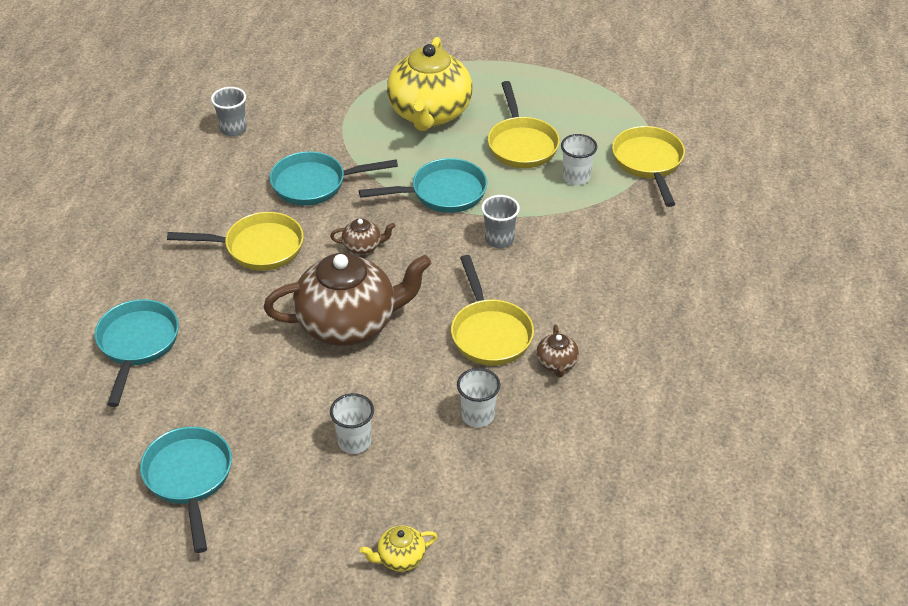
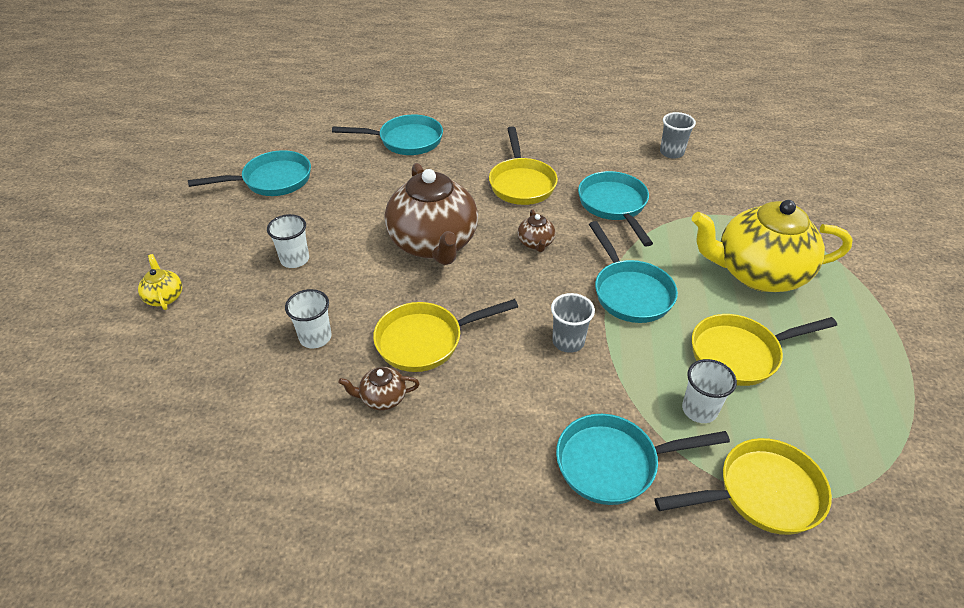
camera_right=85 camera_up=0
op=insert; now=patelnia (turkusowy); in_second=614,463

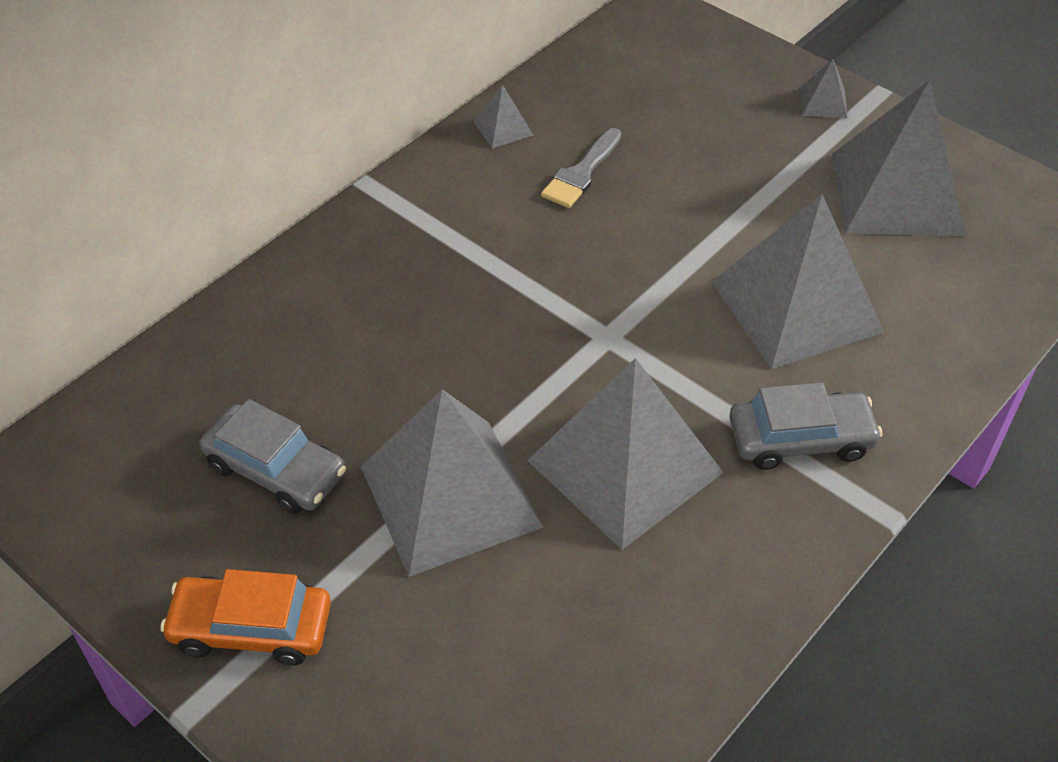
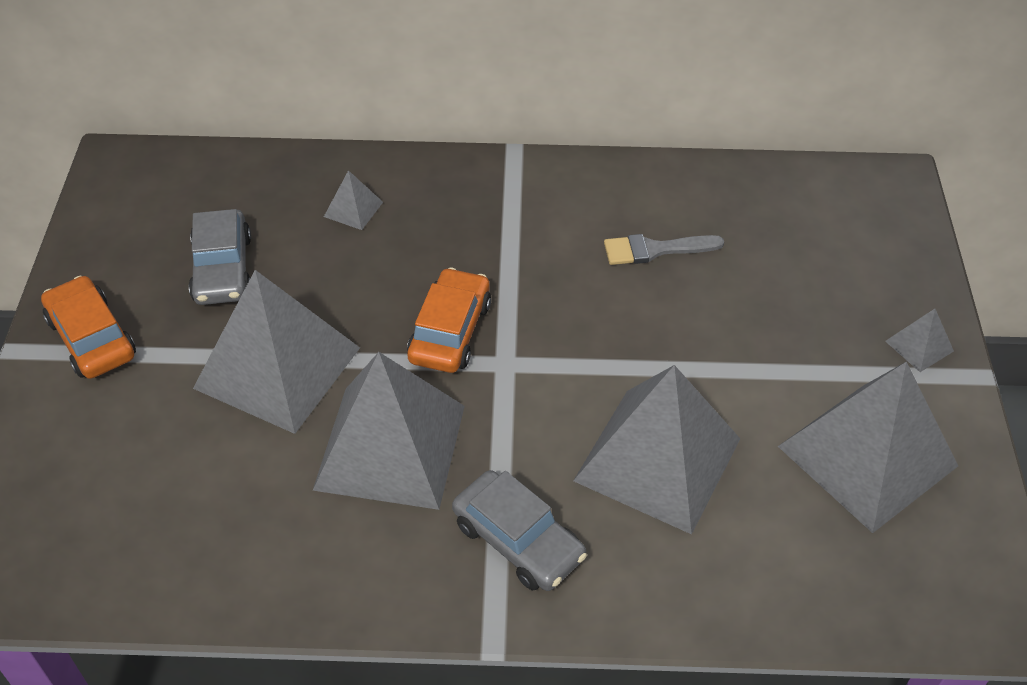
camera_right=50 camera_up=0
op=move; was=piramida (szary); in_first=503,128; in_second=353,209
op=insert; now=samochód (pomarańczowy); in_second=450,331

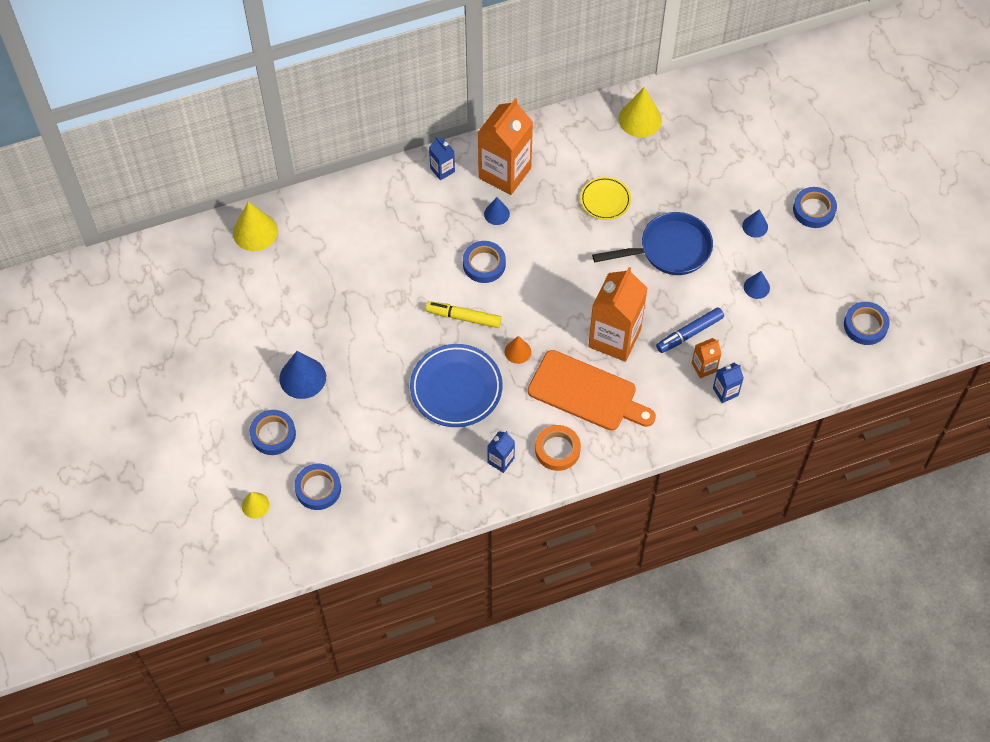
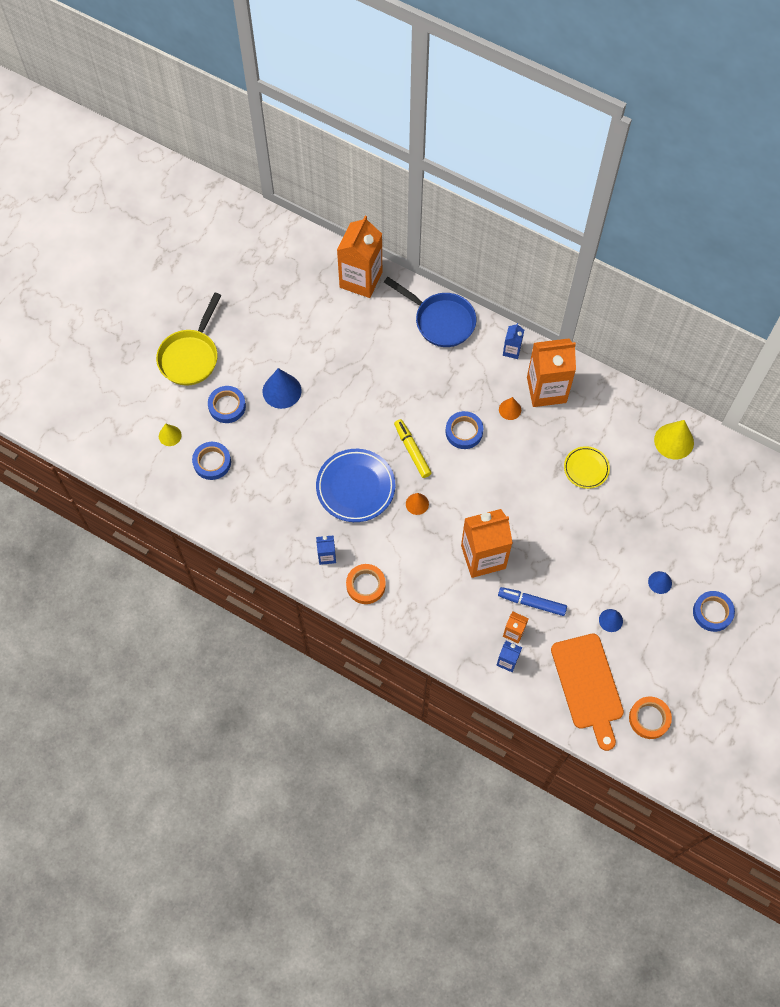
camera_right=50 camera_up=5
op=recolor; was=stożek (niebieski); now=stożek (pomarańczowy); in_first=496,214; in_second=510,409
op=replace; was=stożek (żółty); now=karton mleka (pomarańczowy); in_first=255,231; in_second=361,279
op=move; was=patelnia (niebieski); in_first=669,250; in_second=440,321
op=recolor; was=taśma klejąca (niebieski); now=taśma klejąca (pomarańczowy); in_first=865,325; in_second=649,718
op=move; was=deska do krojenia (pomarańczowy); in_first=586,392; in_second=588,685
op=insert; now=patelnia (żółty); in_second=191,356

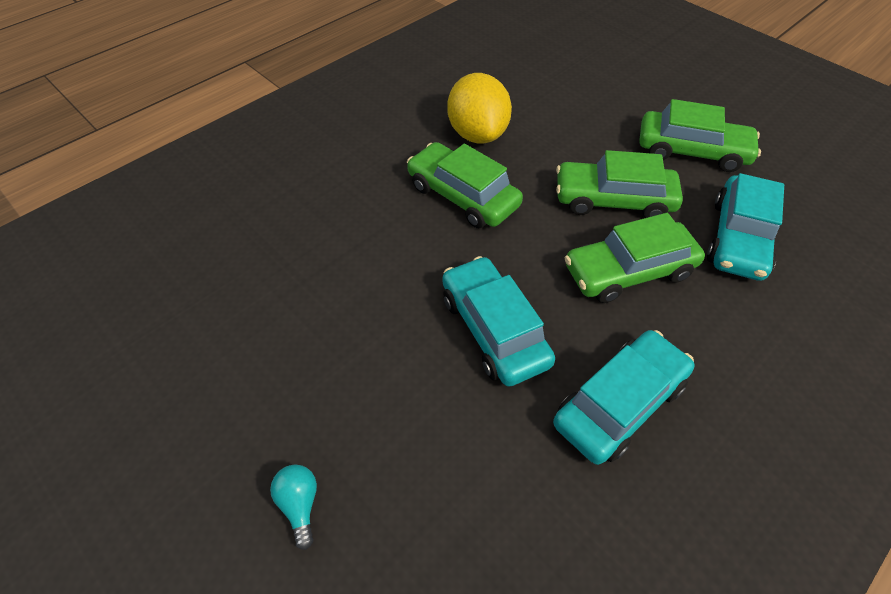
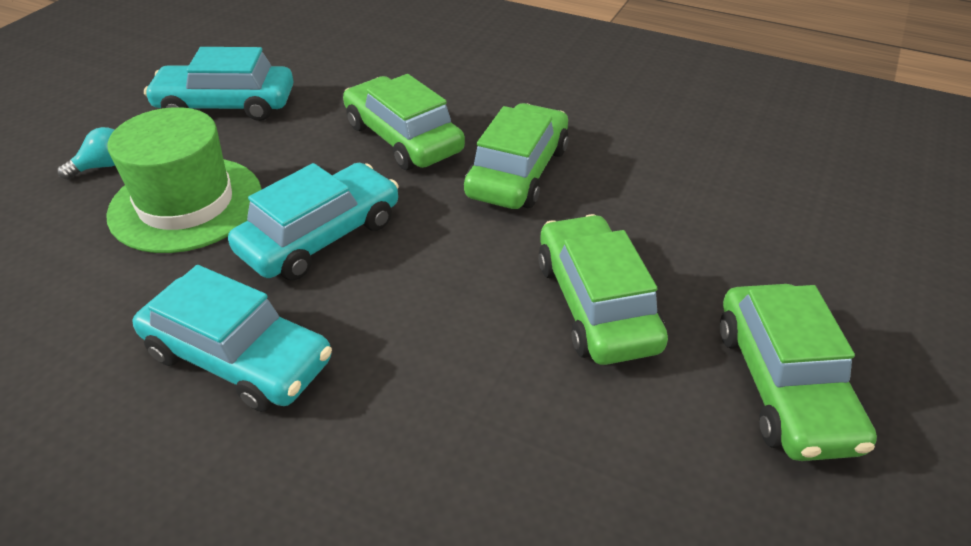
camera_right=70 camera_up=-10
op=delete; was=cytryna (żółty); in_first=477,134
op=move; was=samochód (turkusowy); in_first=738,238; in_second=226,105
op=move; was=samochód (zielony); in_first=629,271; in_second=403,138
op=insert; now=kapelusz (zielony); in_second=186,204

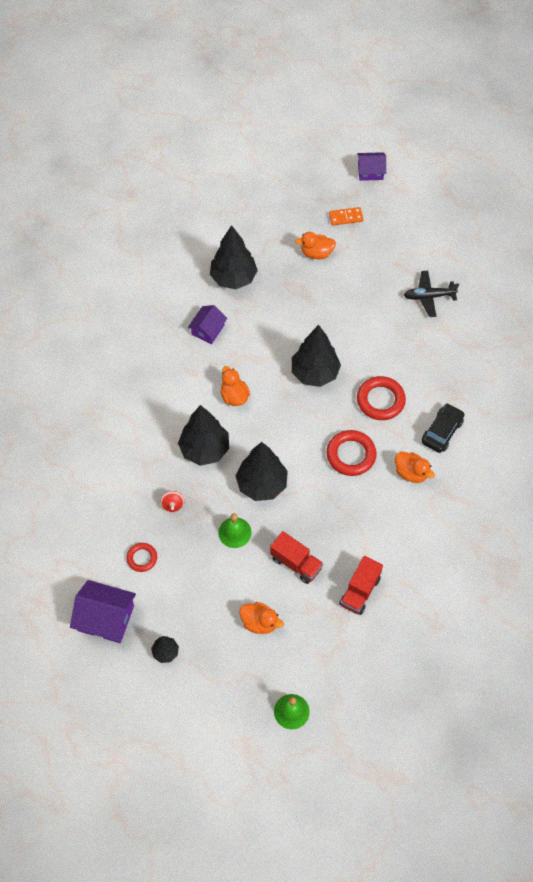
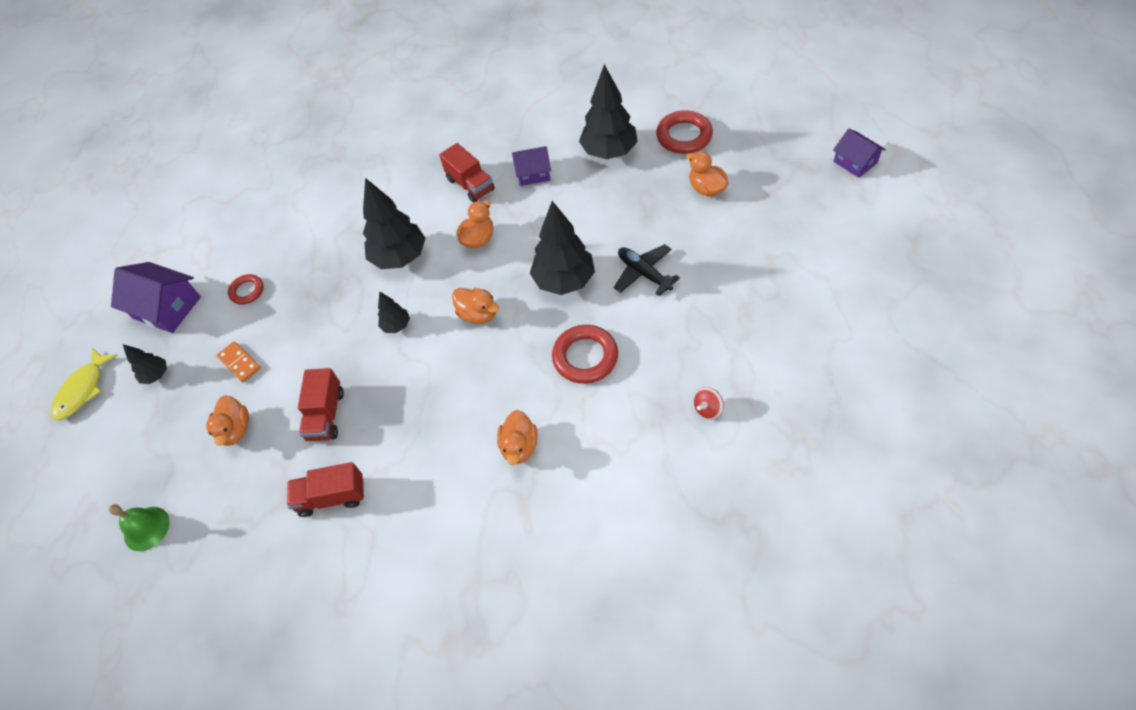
camera_right=60 camera_up=-5
op=move; was=kostka domina (pomarańczowy); in_first=346,217; in_second=239,363
op=move; was=samolot (czarny); in_first=429,296; in_second=644,273
op=delete; was=samochód (czarny); in_first=442,431
op=move; was=pierścień (czerwony); in_first=351,455; in_second=684,136
op=resize; was=drzewko (czarny); in_first=261,484; in_second=396,326; ratio=0.49
op=move; was=bączek (czerwony); in_first=173,505; in_second=707,409
op=delete; was=dzwonek (zielony); in_first=234,532
op=rotate; was=domek (fioletowy); in_first=106,618; in_second=167,307; clockwise=-45
op=insert; now=ciężarówka (czerwony); in_second=470,185
op=insert; now=kaczka (pomarańczowy); in_second=478,314
op=insert; now=ryba (żółty); in_second=83,390

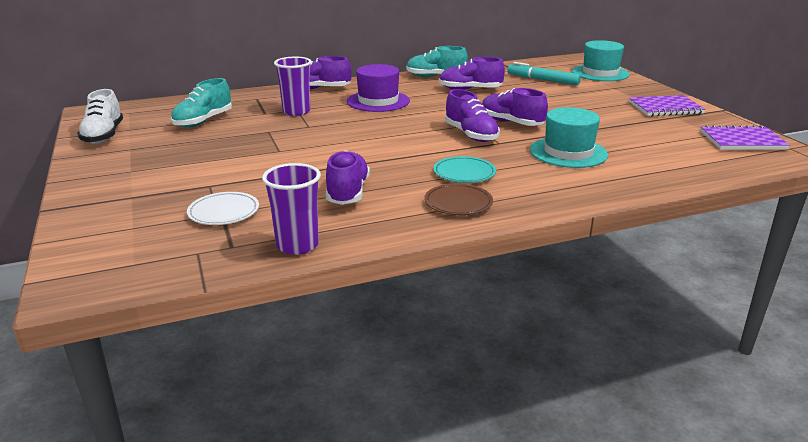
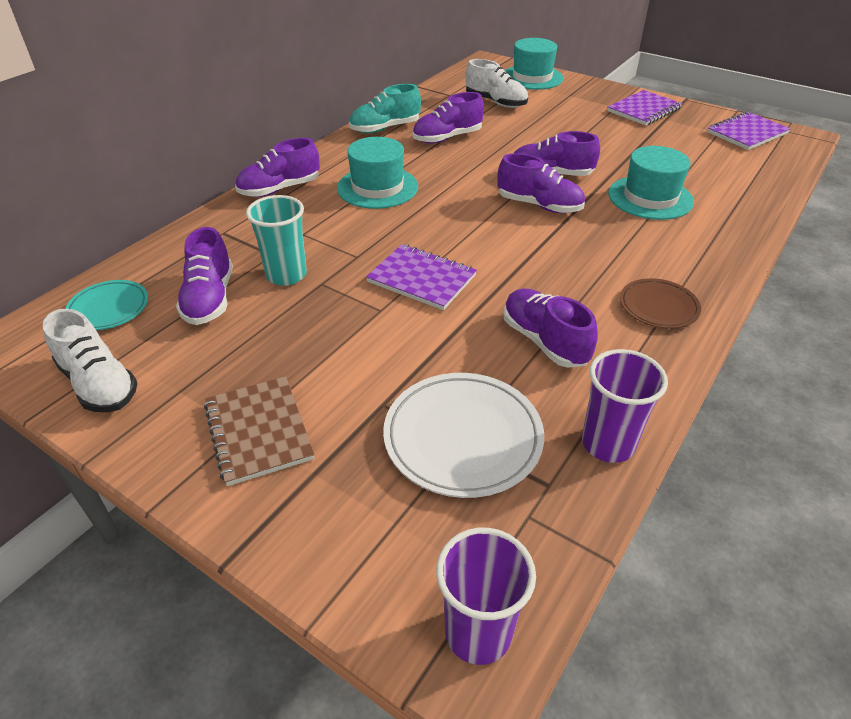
camera_right=-35 camera_up=15
op=move; was=szklanka (fioletowy); in_first=296,112; in_second=478,632
op=replace; was=flamaster (turkusowy); now=but (biały); in_first=542,80; in_second=495,102
op=recolor; was=kapelusz (fioletowy); now=kapelusz (turkusowy); in_first=378,101; in_second=377,187
op=recolor; was=but (turkusowy); now=but (fioletowy); in_first=203,121; in_second=209,299
op=move; was=talerz (turkusowy); in_first=464,173; in_second=109,308
op=resize; was=talerz (biały); in_first=224,212; in_second=463,437; ratio=1.66
op=insert; now=szklanka (turkusowy); in_second=286,275
op=insert; now=zeszyt (fioletowy); in_second=421,279
op=insert; now=zeszyt (brązowy); in_second=259,431

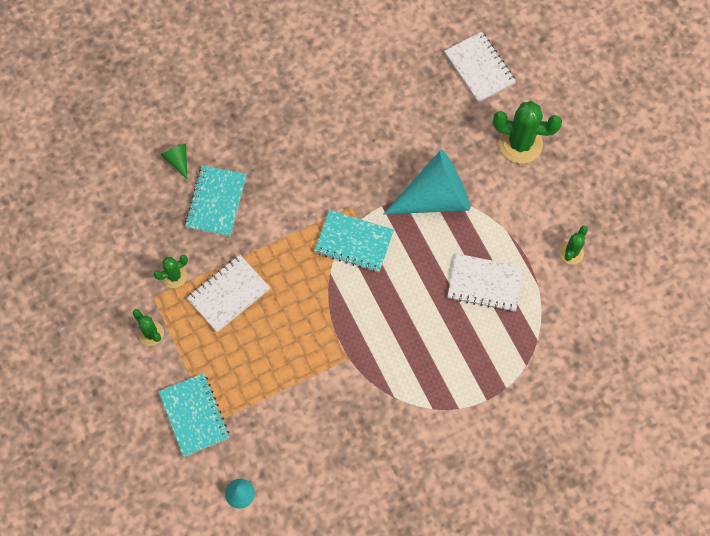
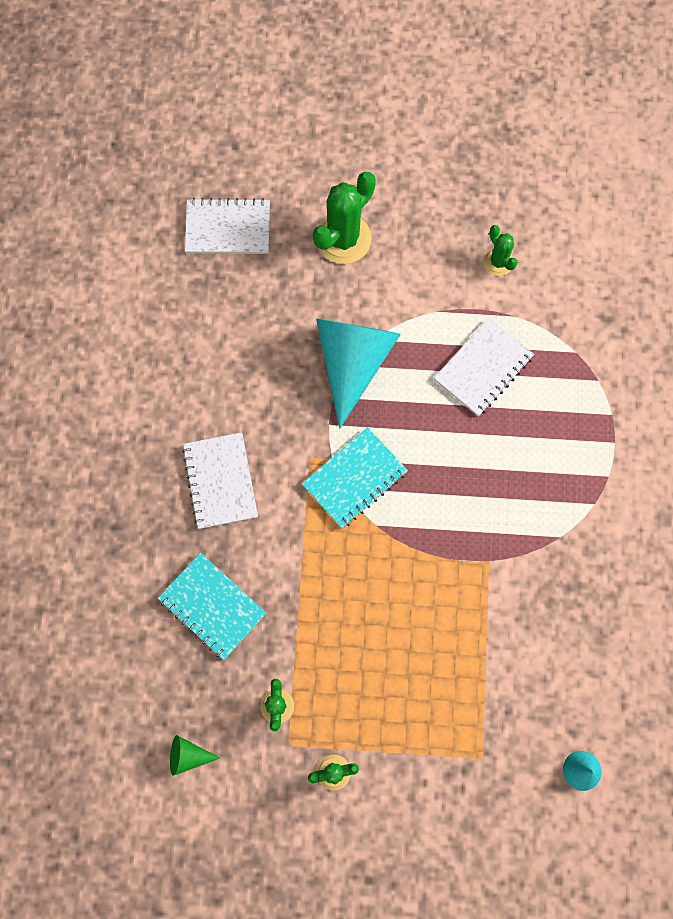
camera_right=-60 camera_up=5
op=move; was=stożek (zielony); in_first=178,160; in_second=188,755
op=move; was=zeszyt (biały); in_first=229,294; in_second=220,481
op=delete; was=zeszyt (turkusowy); in_first=194,415

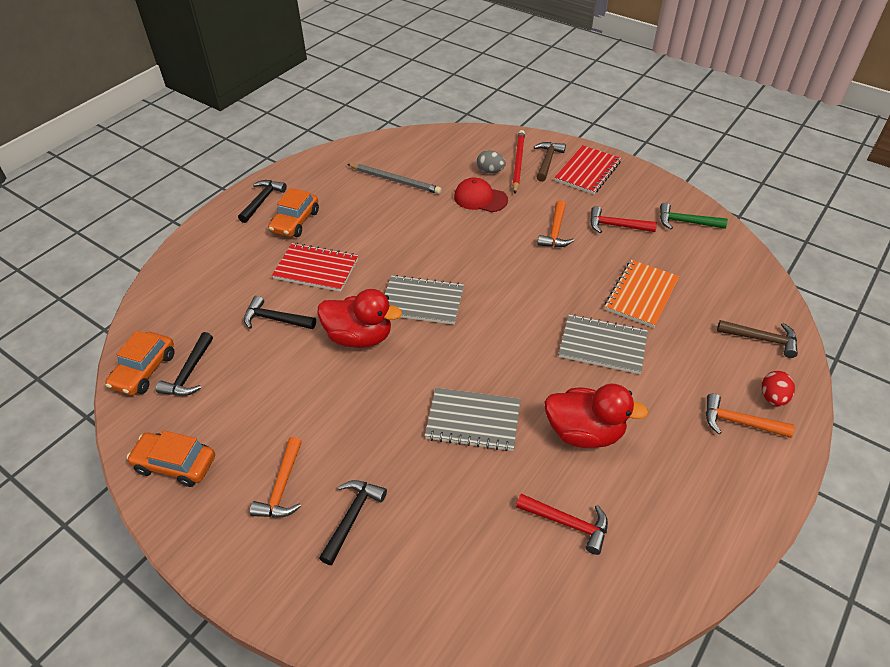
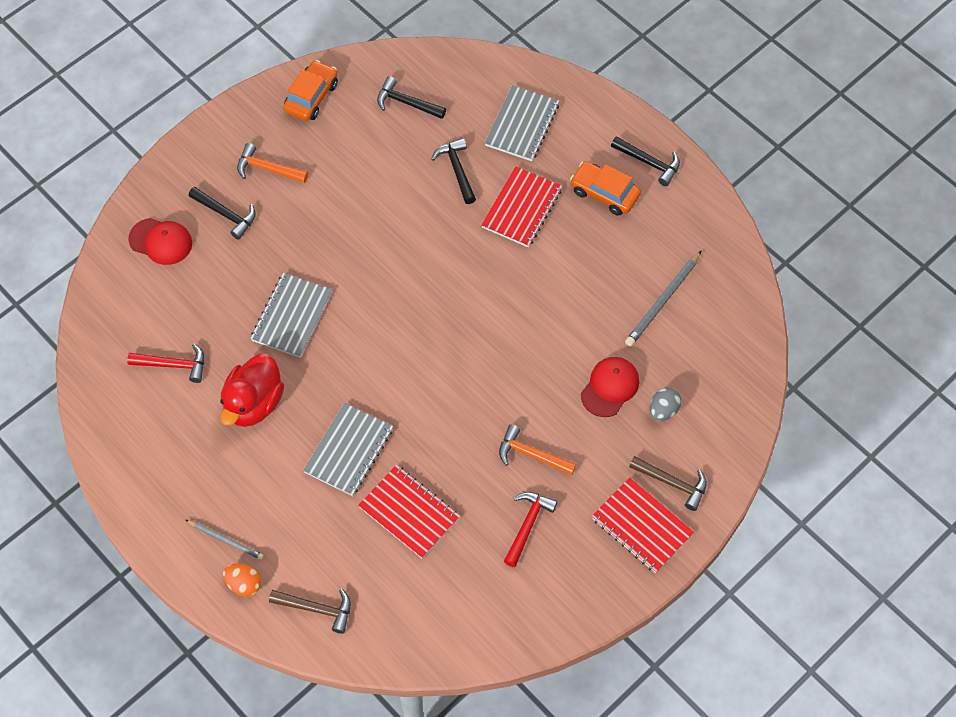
camera_right=100 camera_up=15
op=delete; was=ołówek (czerwony); in_first=518,163
op=delete; was=młotek (zielony); in_first=686,222
op=recolor; was=zeszyt (pomarańczowy); now=zeszyt (czerwony); in_first=641,295; in_second=409,512
op=move; was=zeszyt (szary); in_first=422,301; in_second=522,125
op=delete; was=kaczka (czerwony); in_first=359,337
op=rotate; was=młotek (czarny); in_first=275,319; in_second=457,170; clockwise=-45
op=rotate; was=młotek (brązowy); in_first=761,339; in_second=316,609; clockwise=-105
op=delete; was=samochód (pomarańczowy); in_first=144,370
op=recolor; was=jajko (czerwony); now=jajko (pomarańczowy); in_first=772,397; in_second=244,584
op=replace; was=młotek (pomarańczowy); now=ołówek (szary); in_first=739,422; in_second=226,540
op=rotate; was=młotek (czerwony); in_first=567,523; in_second=173,365; clockwise=-120
op=insert; now=czapka (czerwony); in_second=161,241

